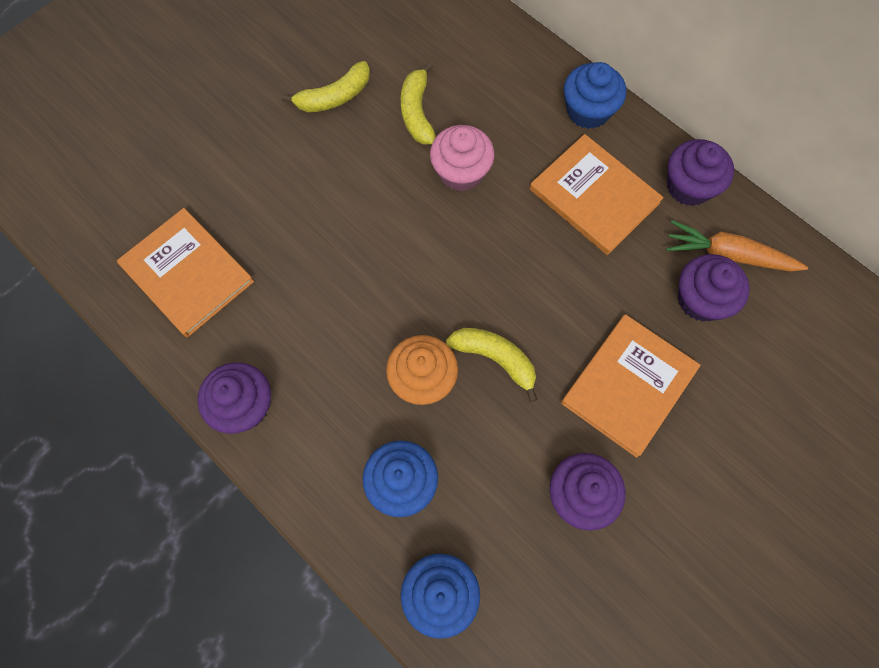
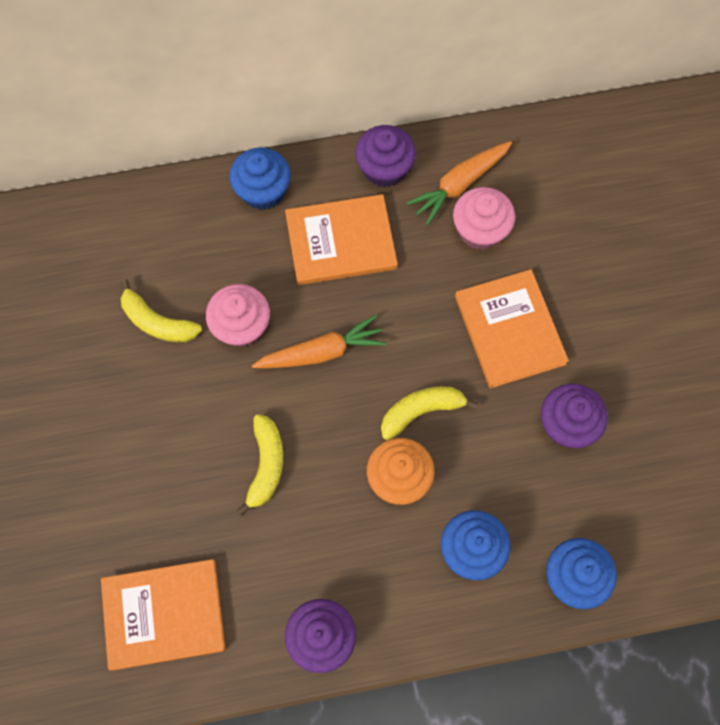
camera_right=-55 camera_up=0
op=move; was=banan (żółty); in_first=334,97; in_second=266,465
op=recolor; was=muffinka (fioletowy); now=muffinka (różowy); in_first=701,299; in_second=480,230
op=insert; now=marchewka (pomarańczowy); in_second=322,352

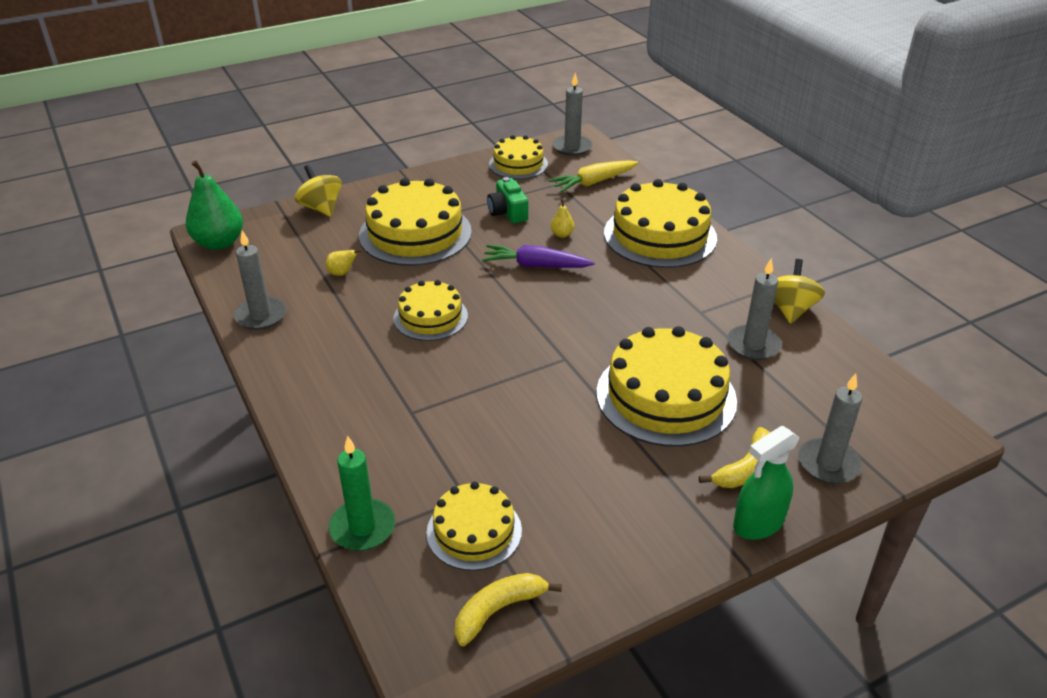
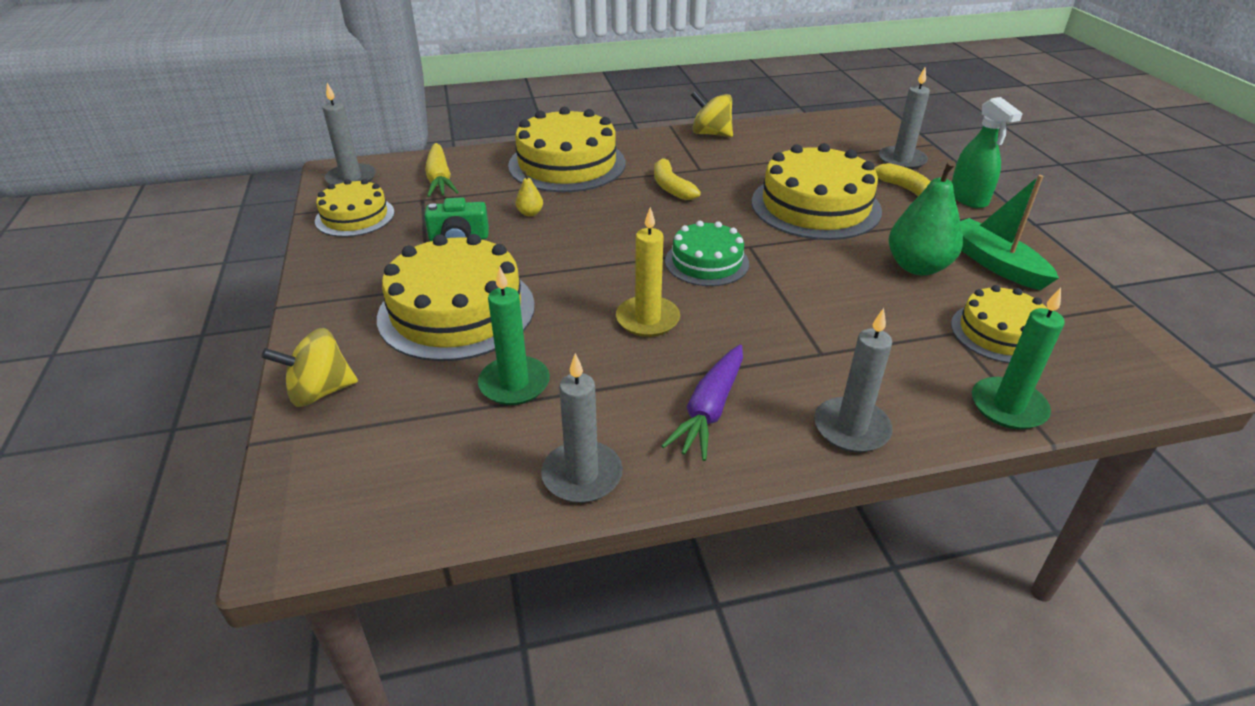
camera_right=-75 camera_up=0
op=move; was=gruszka (zielony); in_first=219,243; in_second=917,267
op=move; was=marchewka (fioletowy); in_first=535,266; in_second=709,410
op=replace; was=gruszka (żółty); now=świeca (zielony); in_first=342,273; in_second=514,384
op=move; was=świeca (szary); in_first=753,345; in_second=851,428
op=replace; was=tort (żółty); now=świeca (żółty); in_first=430,317; in_second=647,319
op=move; was=banan (żółty); in_first=499,610; in_second=671,187
op=insert; now=łódka (zielony); in_second=995,263
op=insert; now=tort (zielony); in_second=706,262

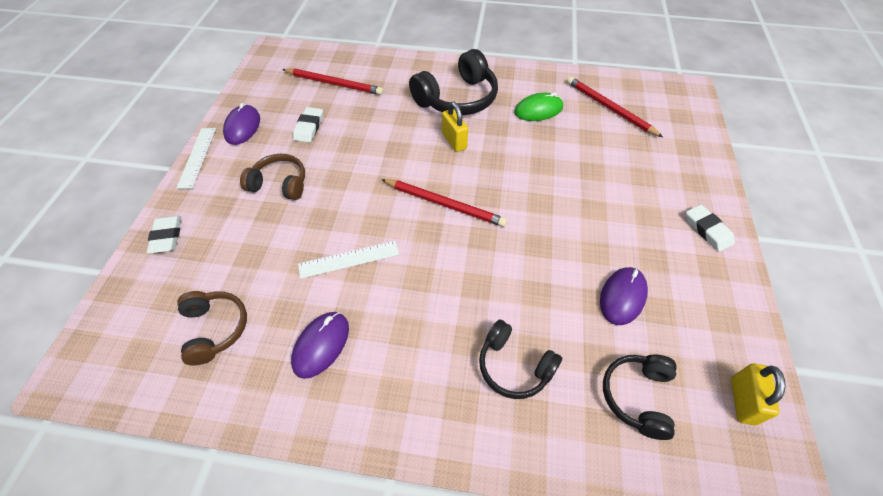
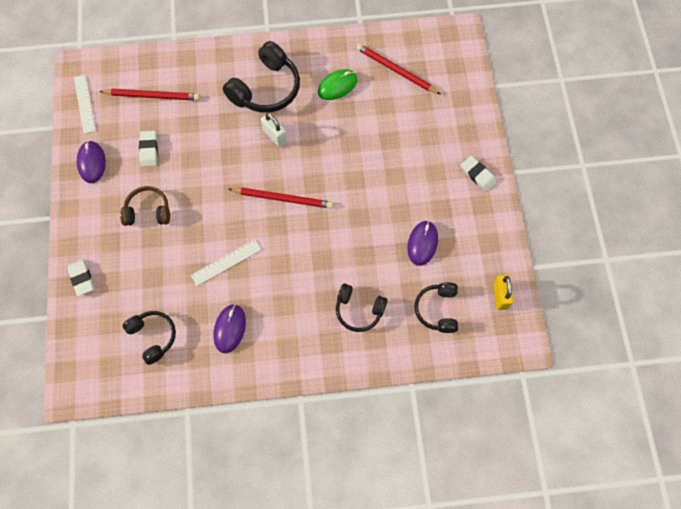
camera_right=-15 camera_up=15
op=recolor; was=kłódka (żółty); now=kłódka (biały); in_first=454,141; in_second=275,136
op=move; was=linijka (biały); in_first=197,157; in_second=84,104
op=recolor; was=słuchawki (brązowy); now=słuchawki (czarny); in_first=215,329; in_second=153,337

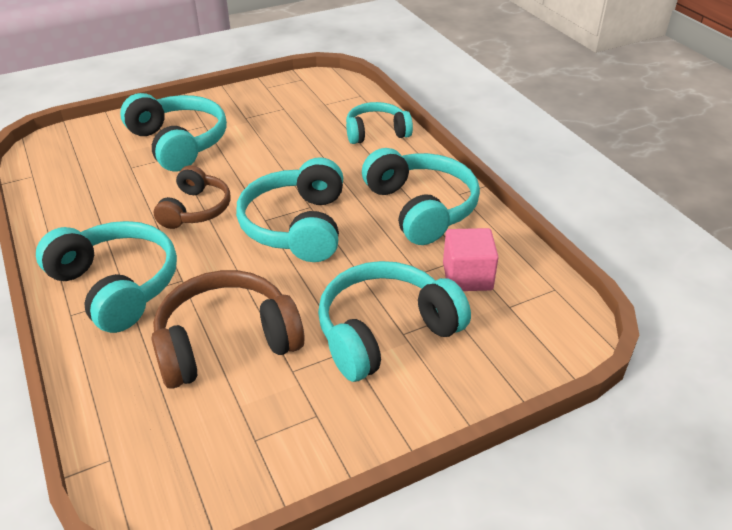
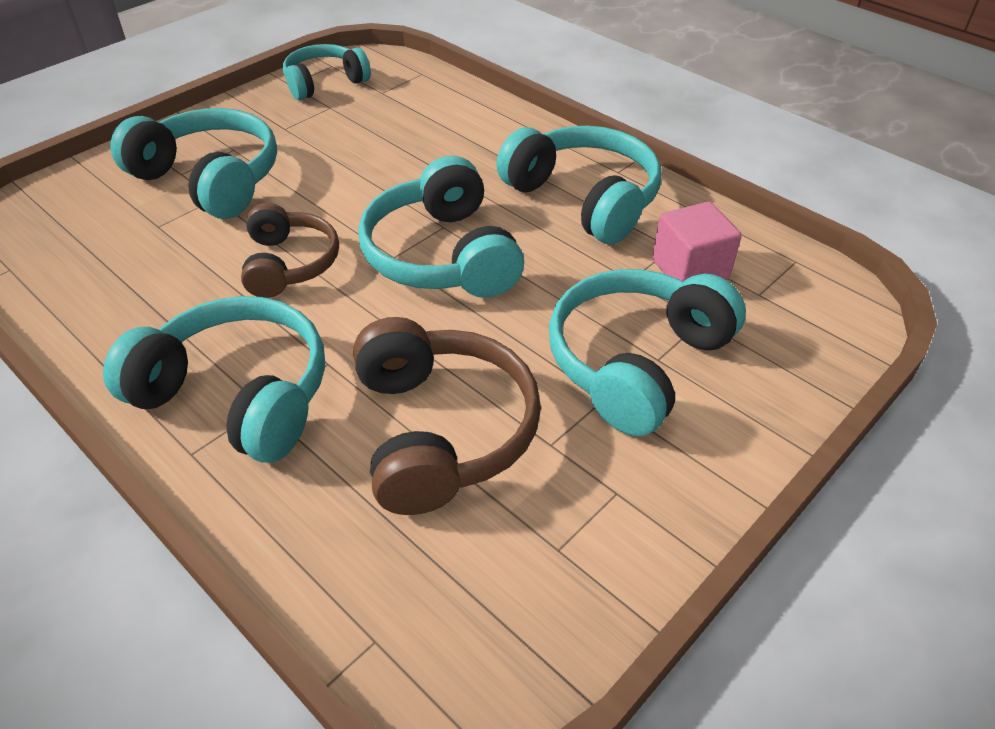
camera_right=-20 camera_up=5
op=move; was=słuchawki (turkusowy); in_first=376,132; in_second=325,83
op=rotate; was=słuchawki (brązowy); in_first=226,342; in_second=441,431; clockwise=120

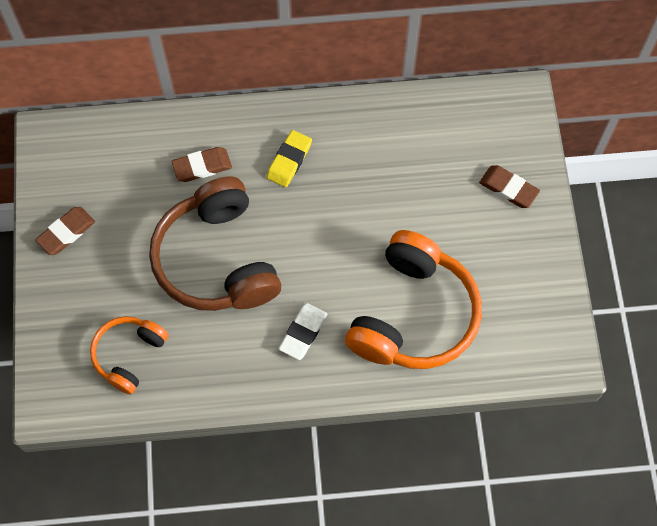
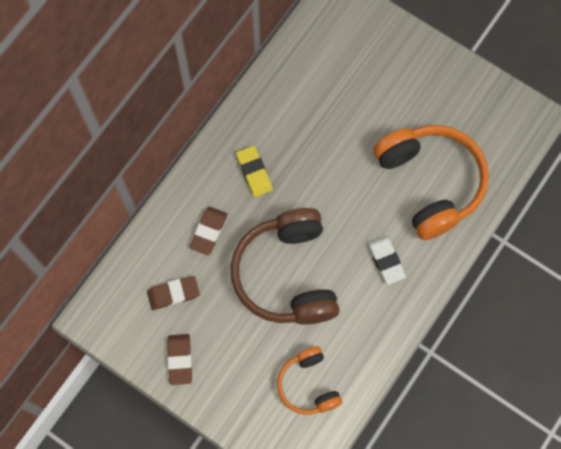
camera_right=-50 camera_up=5
op=move; was=gumka do mazania (brązowy); in_first=508,188; in_second=173,294
op=rotate; was=słuchawki (brązowy); in_first=217,259; in_second=287,275; clockwise=60

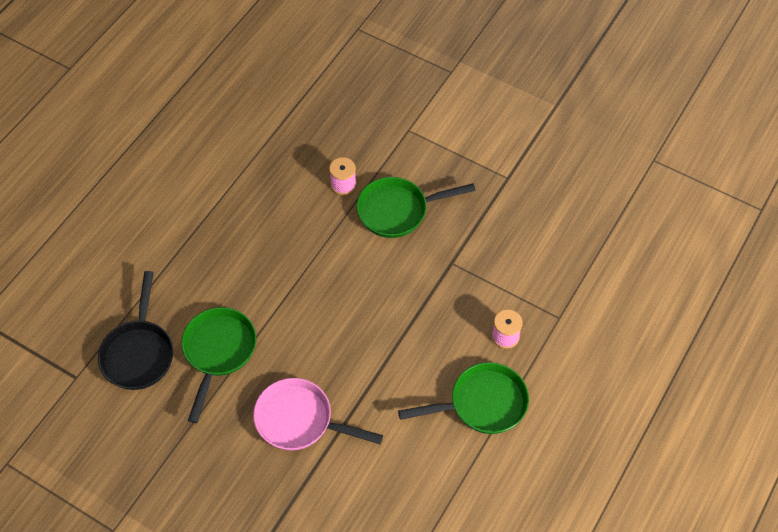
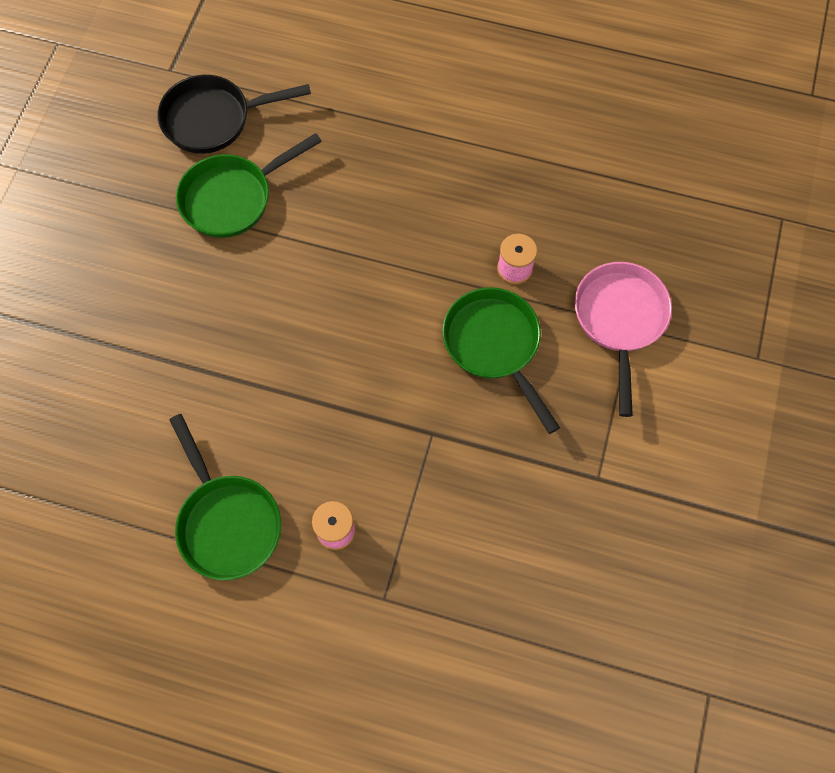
camera_right=75 camera_up=10
op=rotate; was=patelnia (zielony); in_first=218,352; in_second=233,198; clockwise=150
op=move; was=patelnia (różowy); in_first=300,420; in_second=619,320

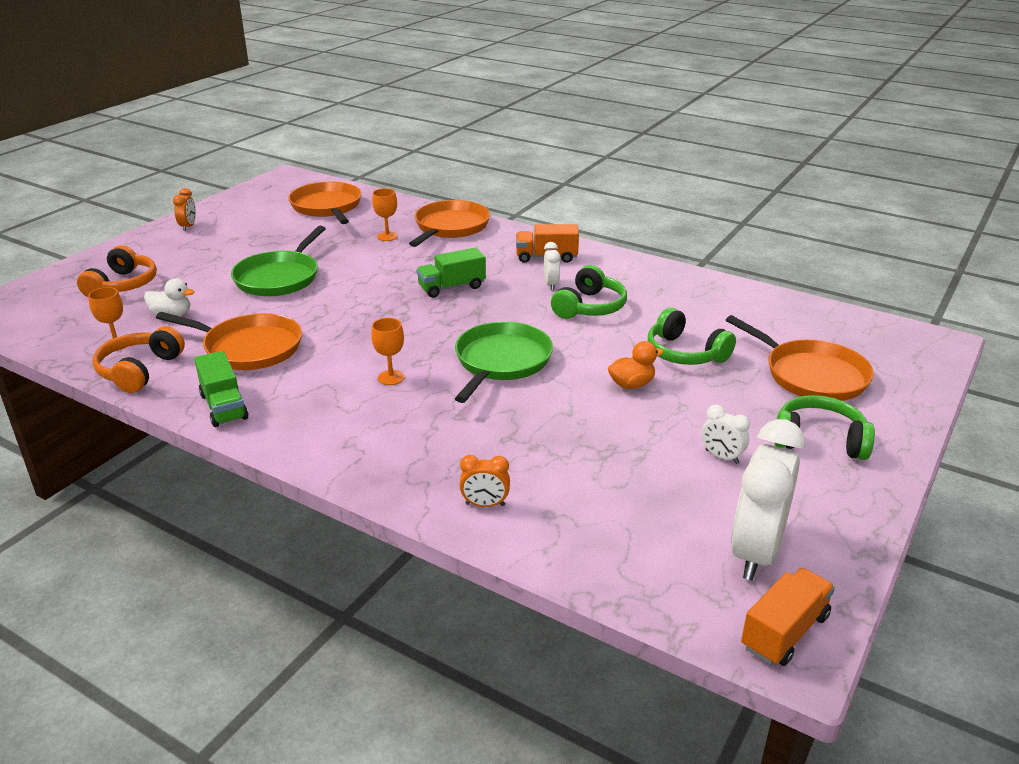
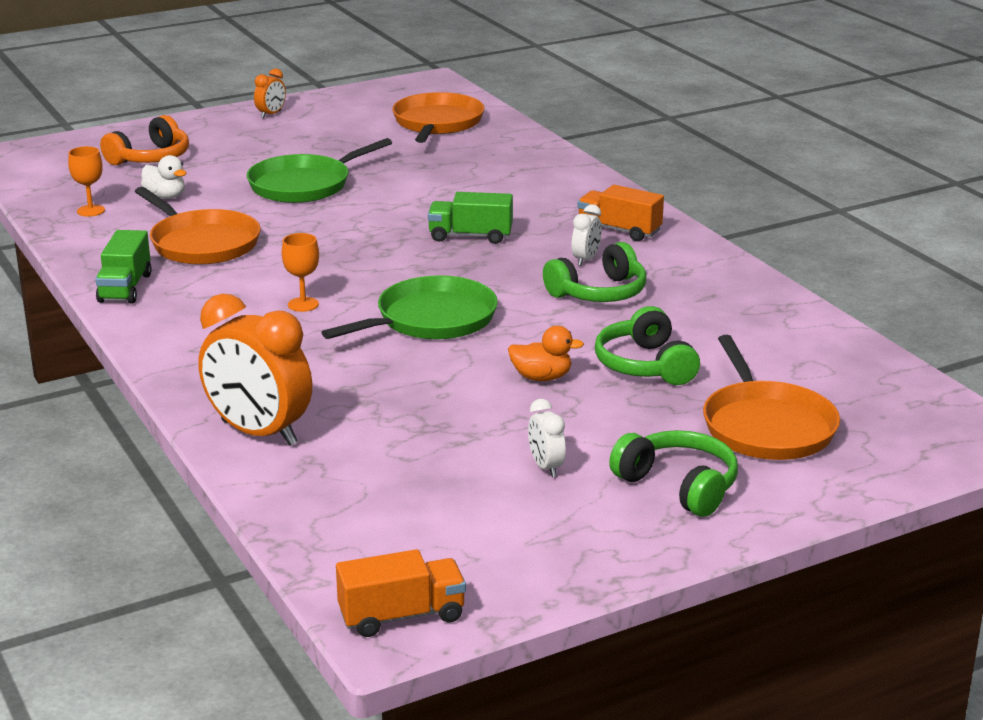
camera_right=30 camera_up=-5
op=delete; was=kielich (pomarańczowy); in_first=387,236
op=delete; was=patelnia (pomarańczowy); in_first=450,227
op=delete; was=słuchawki (pomarańczowy); in_first=139,370
op=delete; was=budzik (biały); in_first=756,552
op=resize; was=budzik (pomarańczowy); in_first=485,504; in_second=259,433; ratio=2.16

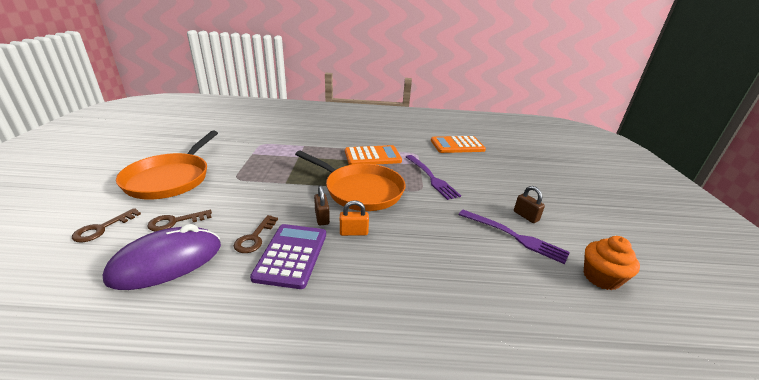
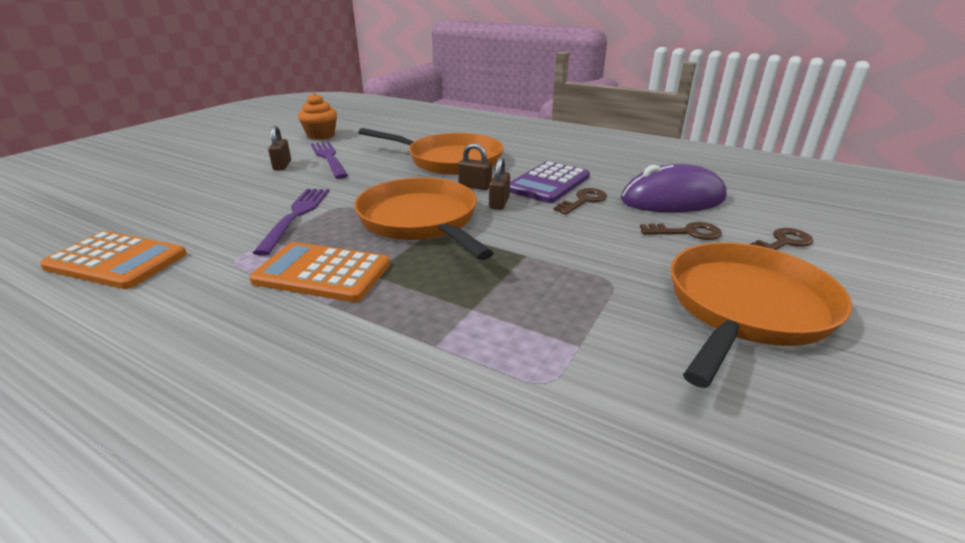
camera_right=-150 camera_up=0
op=recolor; was=kłódka (pomarańczowy); now=kłódka (brązowy); in_first=353,232; in_second=475,186
op=insert; now=patelnia (pomarańczowy); in_second=450,160

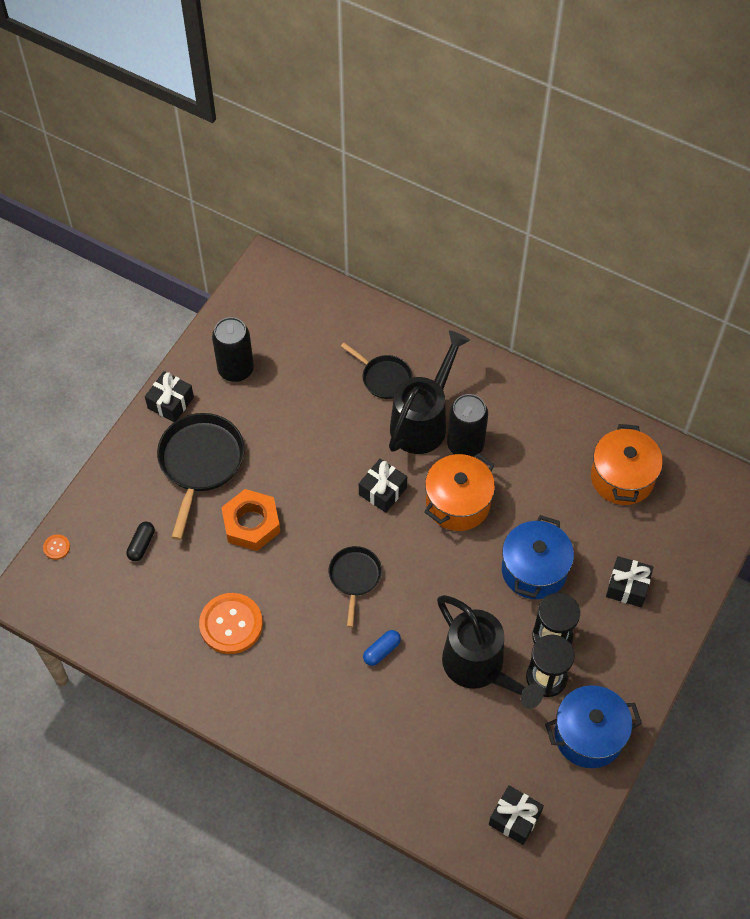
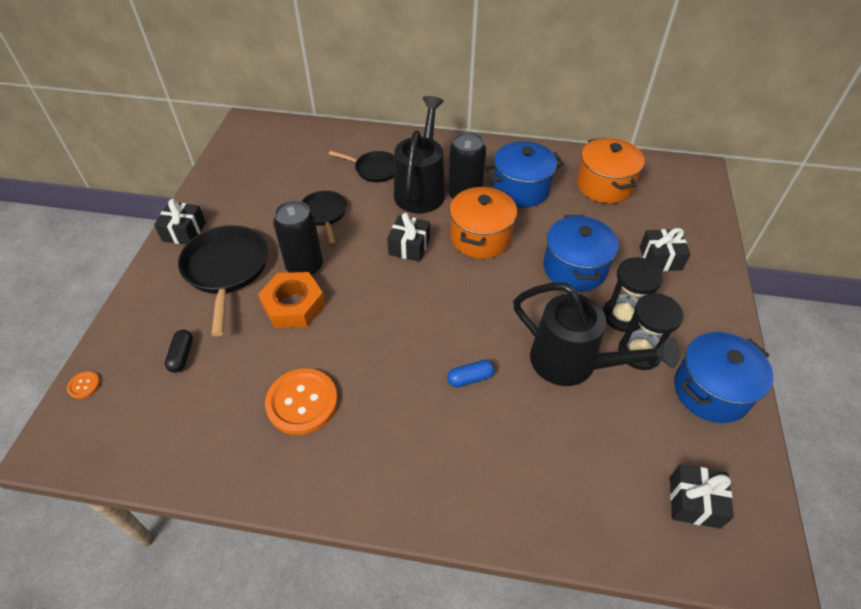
camera_right=-20 camera_up=-10
op=move; was=puszka (czarny); in_first=236,369; in_second=305,266
op=move; was=patelnia (czarny); in_first=354,577; in_second=324,214
op=rotate; was=kapsułka (niebieski); in_first=381,651; in_second=470,378; clockwise=45
op=insert; now=garnek (niebieski); in_second=521,189

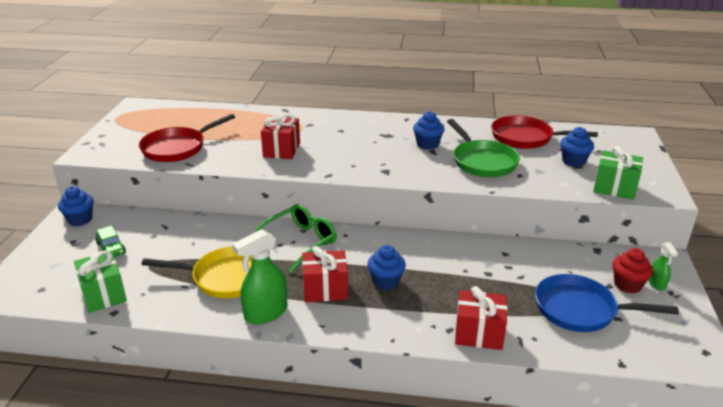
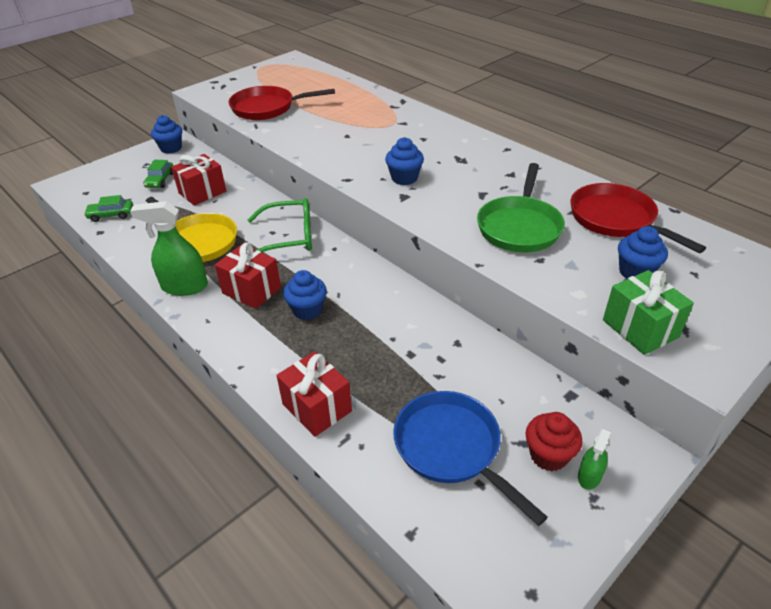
camera_right=40 camera_up=10
op=move; was=muffinka (niebieski); in_first=427,144; in_second=404,178
op=move; was=prezent (czerwony); in_first=281,150; in_second=202,192
op=replace; was=prezent (zielony); now=samochód (zielony); in_first=104,294; in_second=111,215

